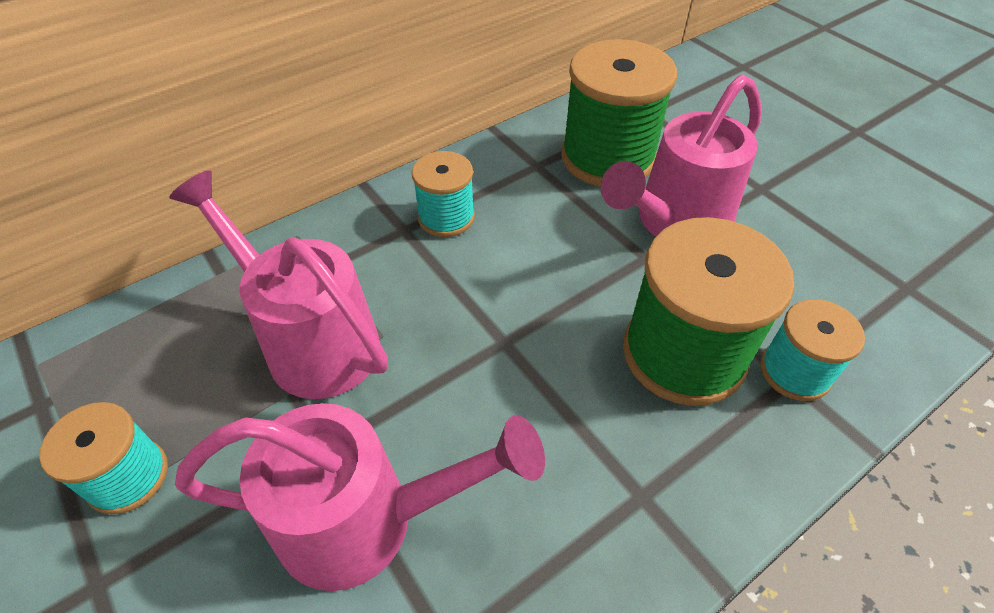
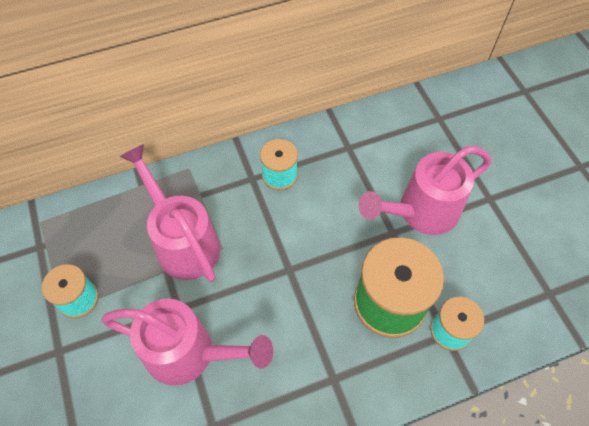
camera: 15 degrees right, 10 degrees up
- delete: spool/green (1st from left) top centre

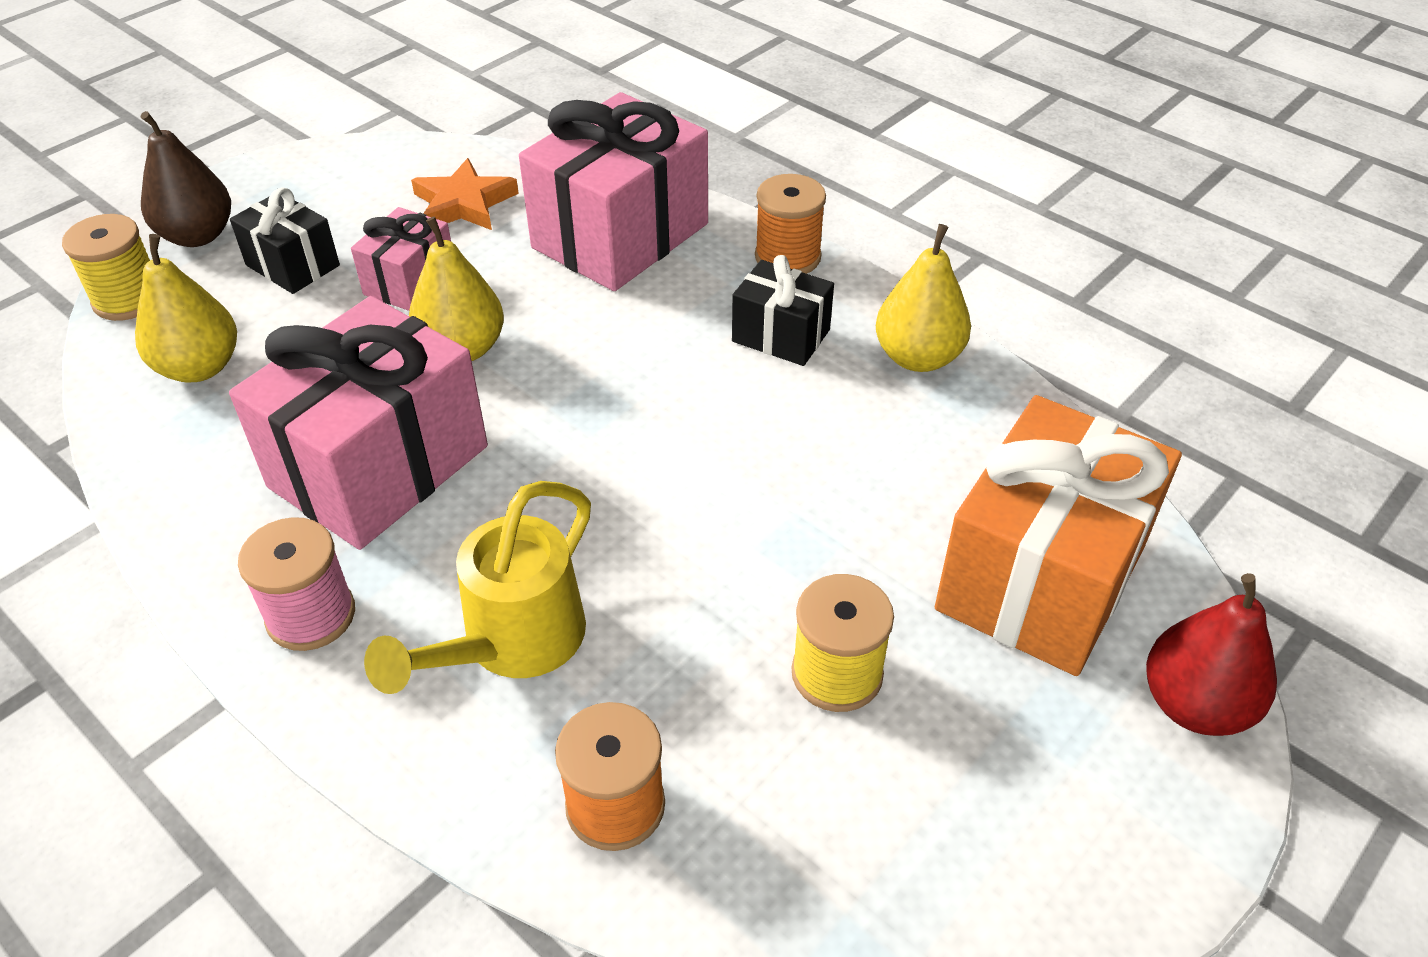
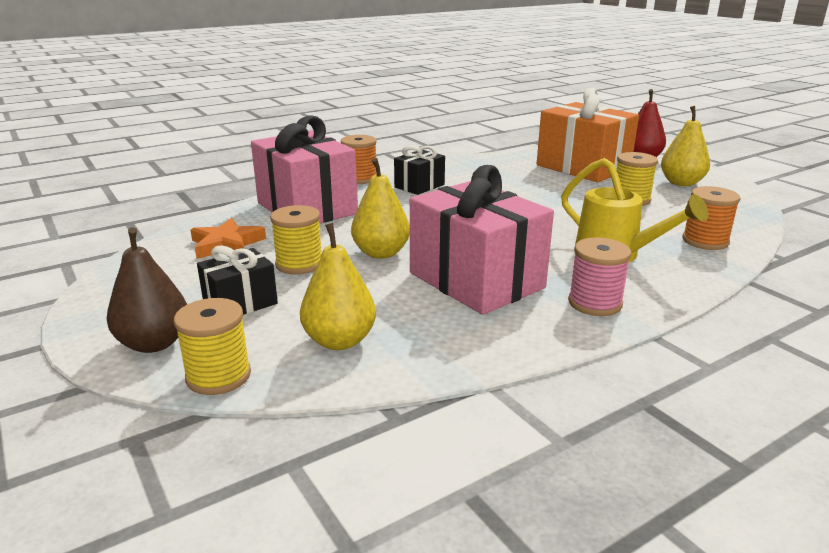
camera: 75 degrees left, 20 degrees down
- replace: gift/pink (2nd from left) top left to spool/yellow (2nd from left) centre
- move: pear/yellow (3rd from left) top centre to top right

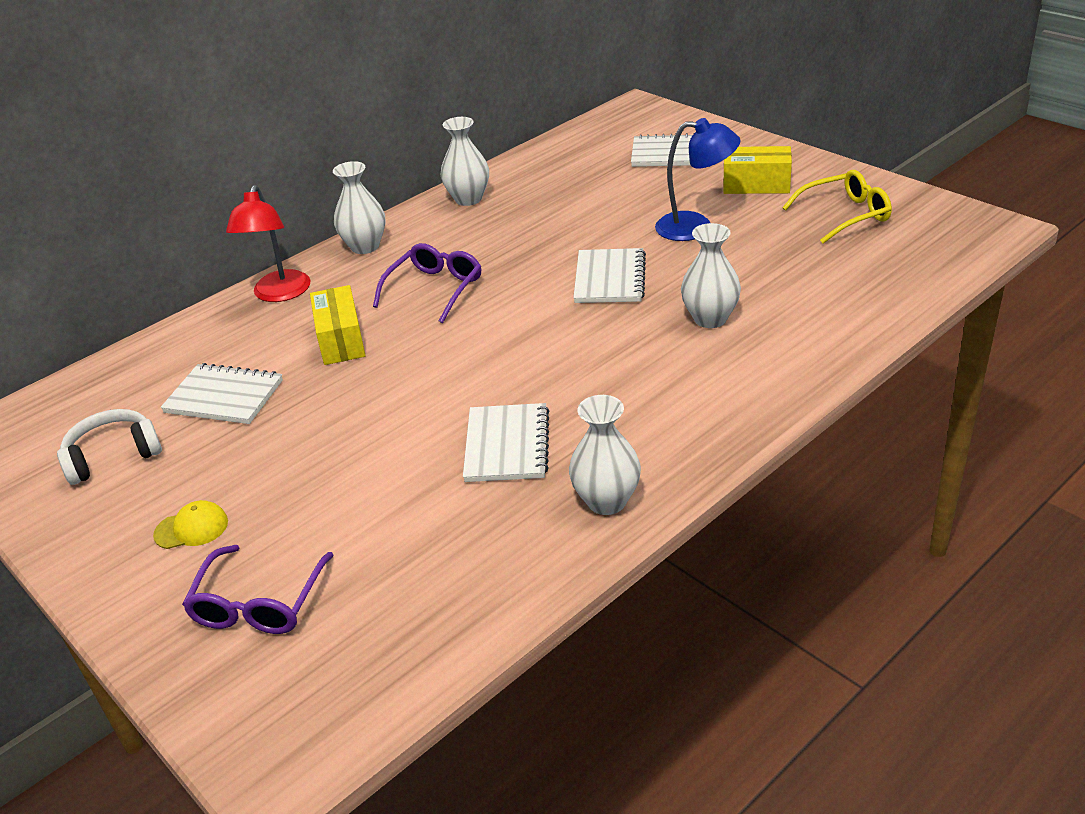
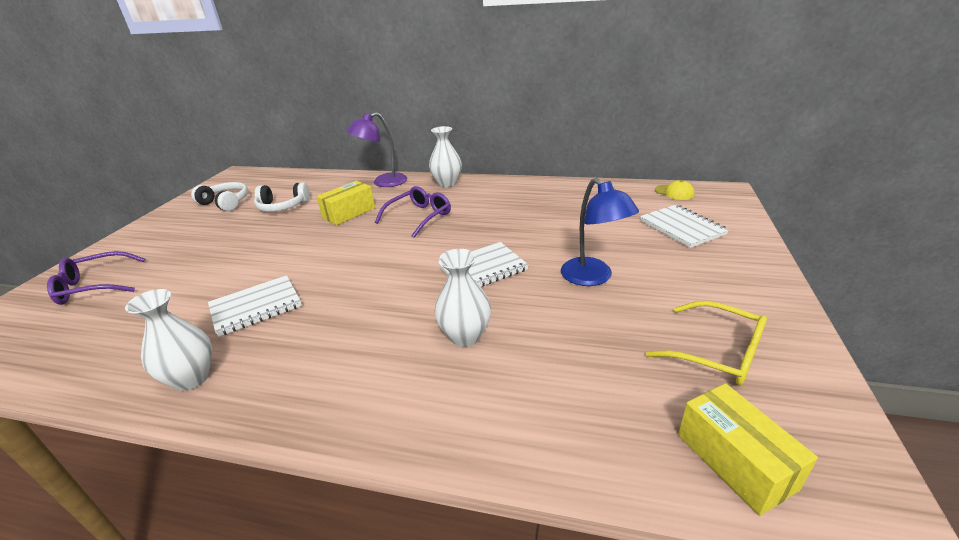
camera: 55 degrees right, 5 degrees down
- delete: vase/white (2nd from left) top centre
- move: box/yellow (2nd from left) top right to bottom right
- recolor: lamp/red top left to lamp/purple top centre
- rotate: glasses/purple (2nd from left) centre = centre 45 degrees counterclockwise
- replace: notebook/white (1st from left) middle left to headphones/white (2nd from left) middle left
- move: cap/yellow middle left to middle right

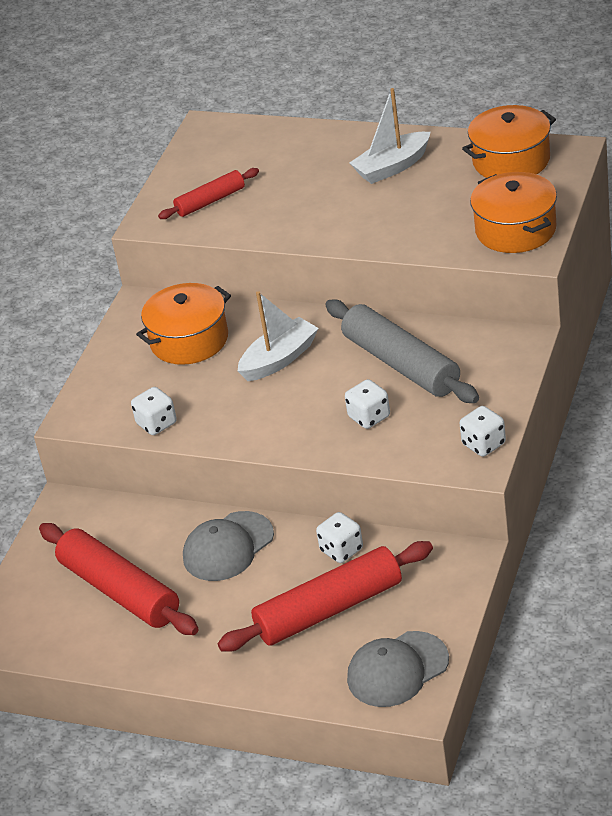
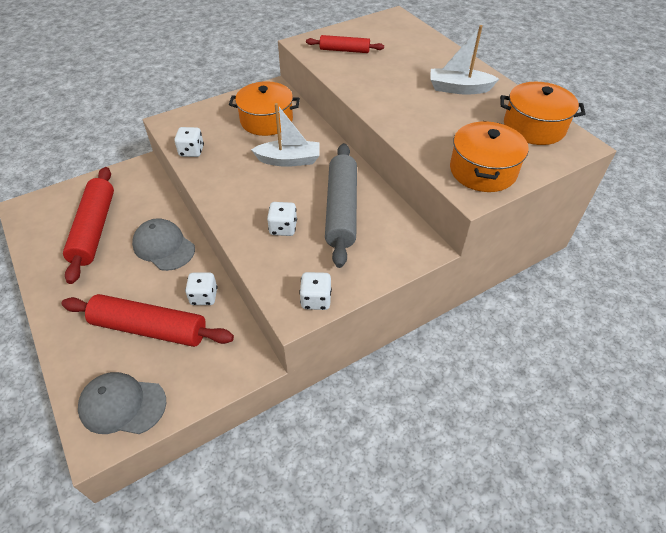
camera: 35 degrees right, 10 degrees up
- rotate: cap/grey (1st from left in the first image) bottom centre = middle left 45 degrees clockwise

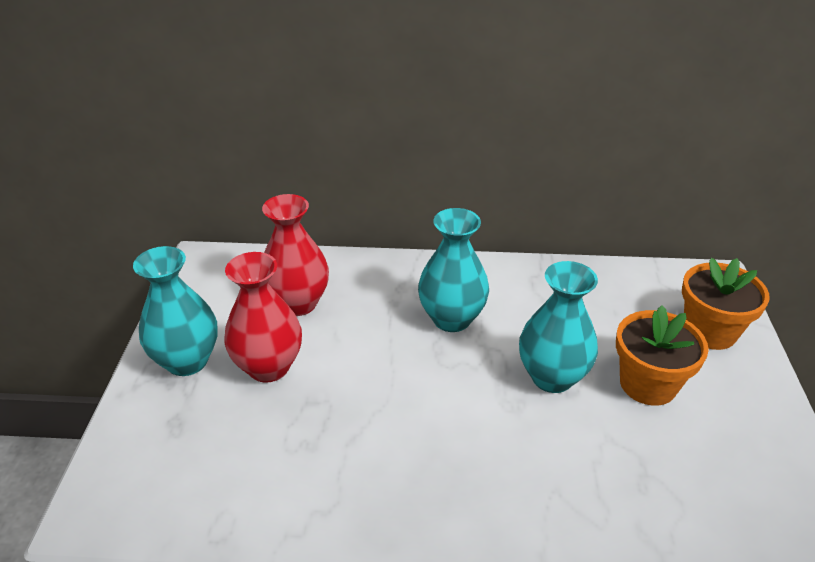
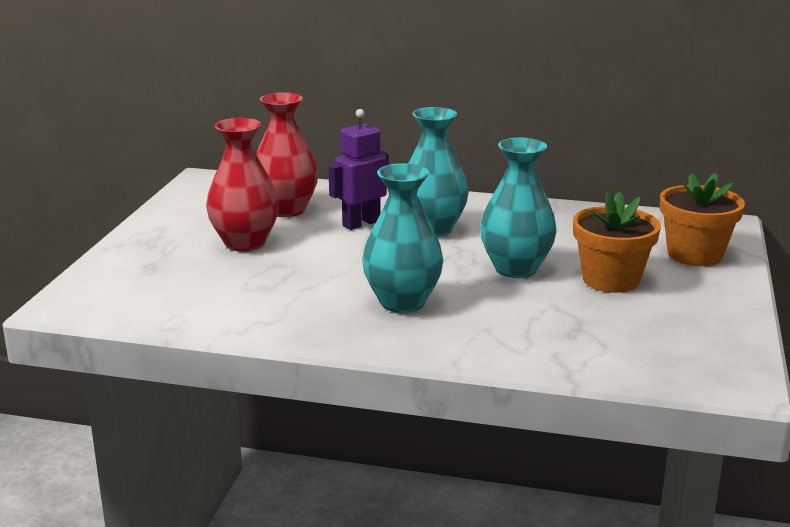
camera: 10 degrees right, 15 degrees down
- move: vase/turquoise (1st from left) middle left to centre
- insert: robot/purple top centre

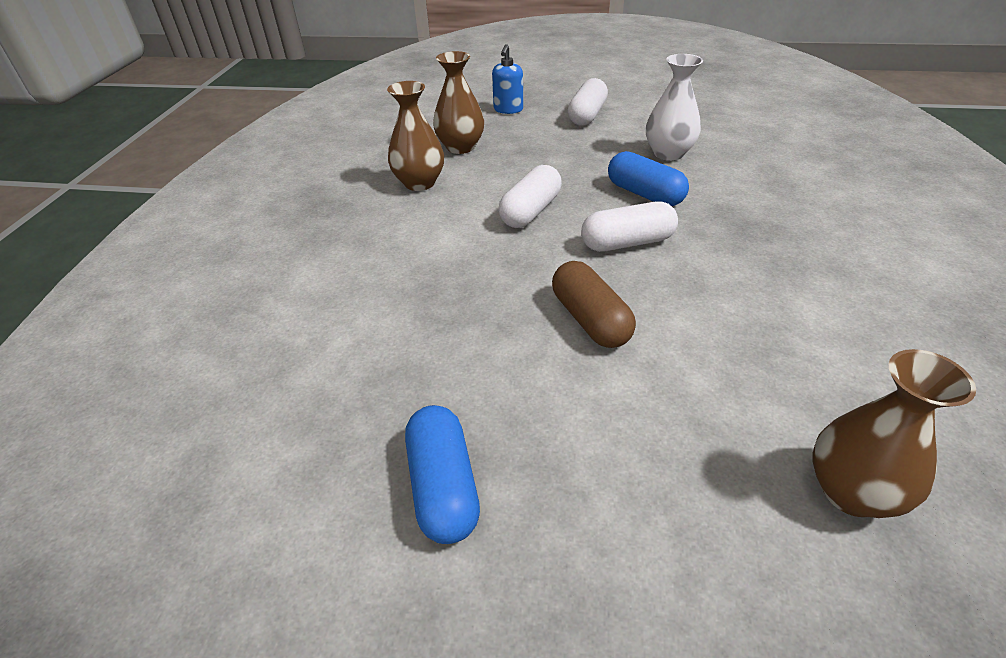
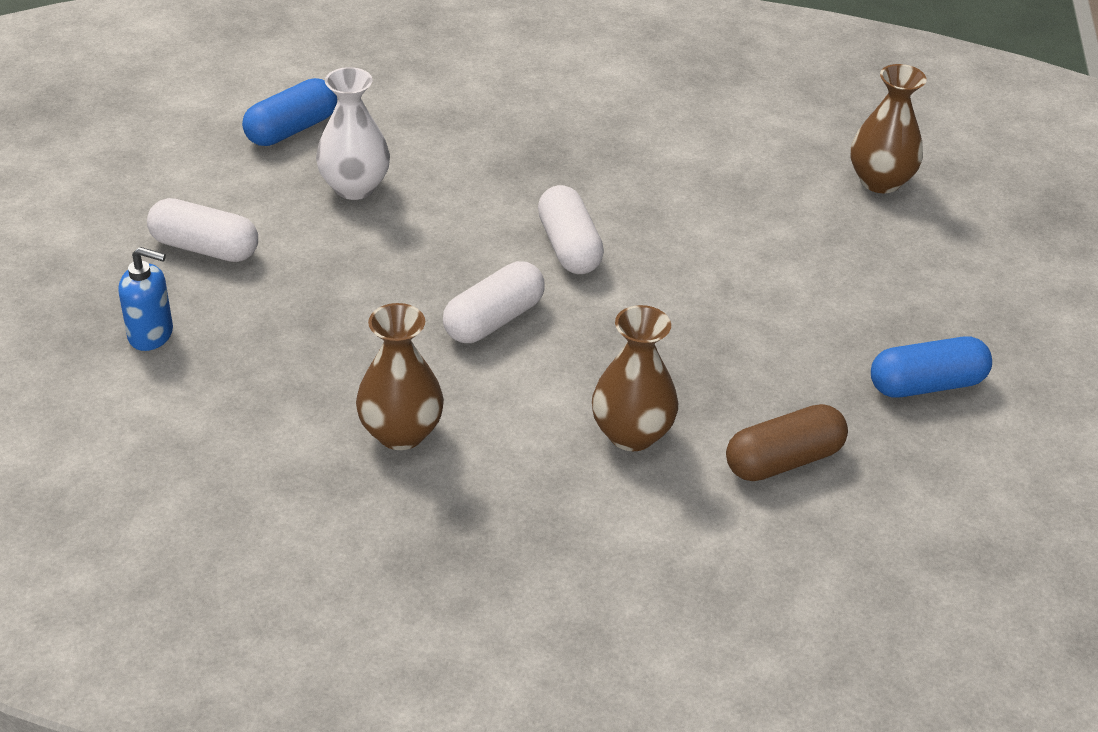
camera: 95 degrees left, 0 degrees up
- move: vase/brown (2nd from left) top centre to centre
- move: capsule/blue (2nd from left in the first image) top centre to capsule/blue (1st from left) top left
- rotate: capsule/white (1st from left in the first image) top centre = centre 75 degrees counterclockwise
- move: capsule/brown centre to middle right

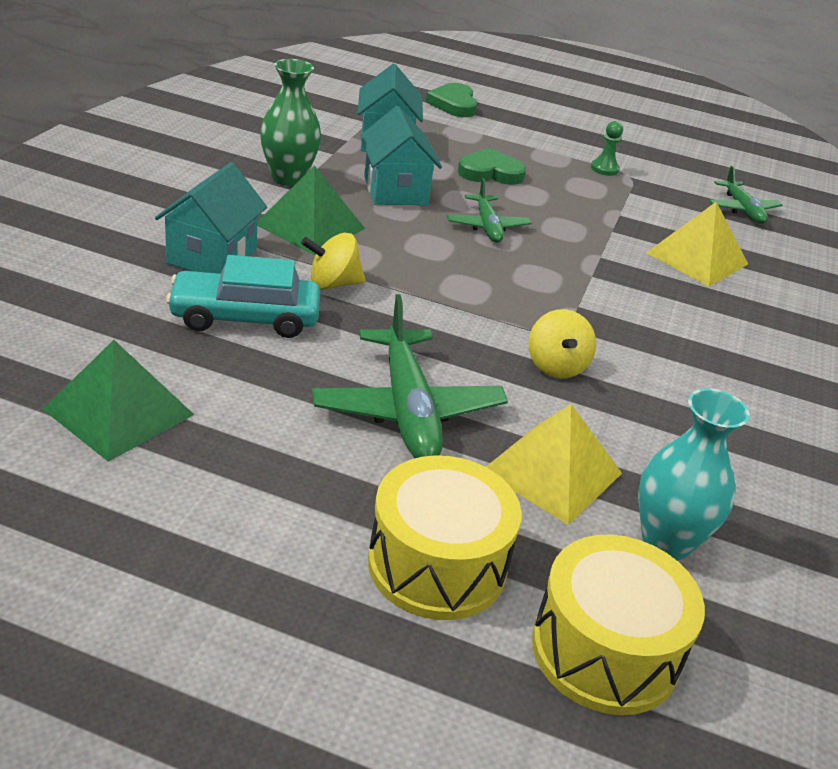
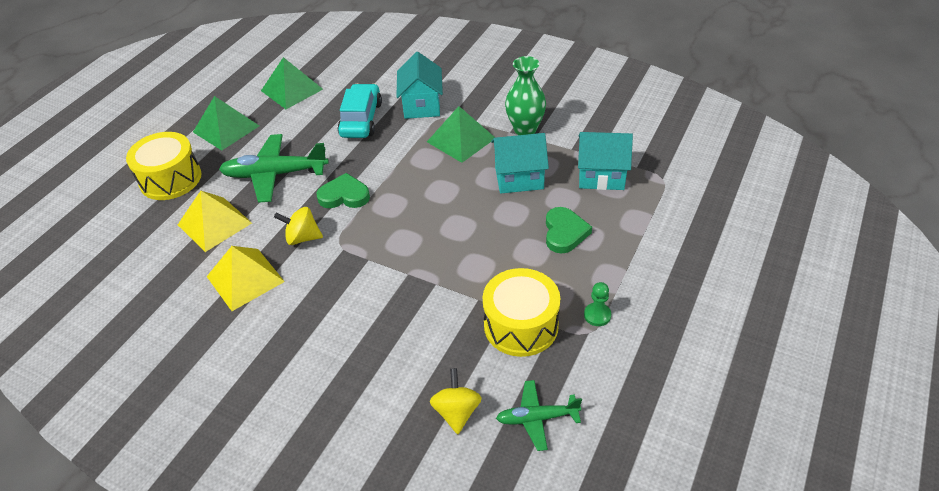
camera: 105 degrees right, 10 degrees up
- move: heart/green (1st from left) top centre to centre
- rotate: house/turquoise (1st from left) top left = top centre 60 degrees clockwise
- delete: plane/green (2nd from left) top centre
- move: pyramid/yellow (2nd from left) top right to middle left
- move: spinning top/yellow (1st from left in the first image) centre to spinning top/yellow (2nd from left) bottom centre
- delete: vase/turquoise middle right
- move: drum/yellow (2nd from left) bottom right to centre
- insert: pyramid/green (1st from left) top left

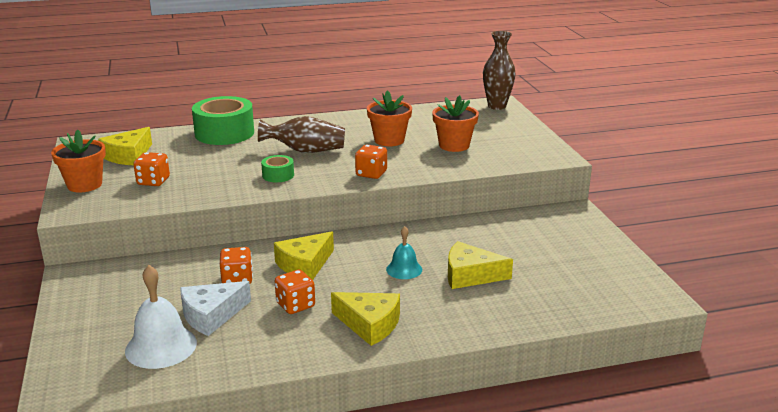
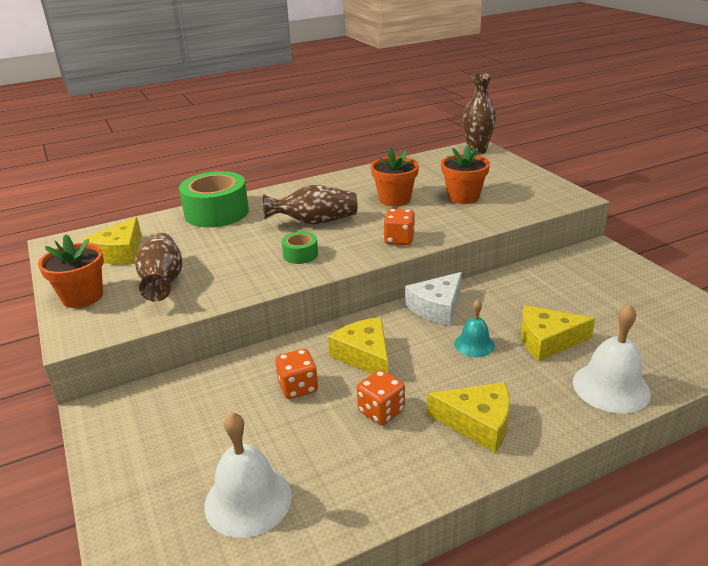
camera: 10 degrees left, 5 degrees up
- replace: dice/orange (1st from left) middle left to vase/brown (1st from left) middle left
- rotate: cheese/yellow (2nd from left) centre = centre 120 degrees clockwise
- move: cheese/white bottom left to centre
- insert: bell/white (2nd from left) middle right

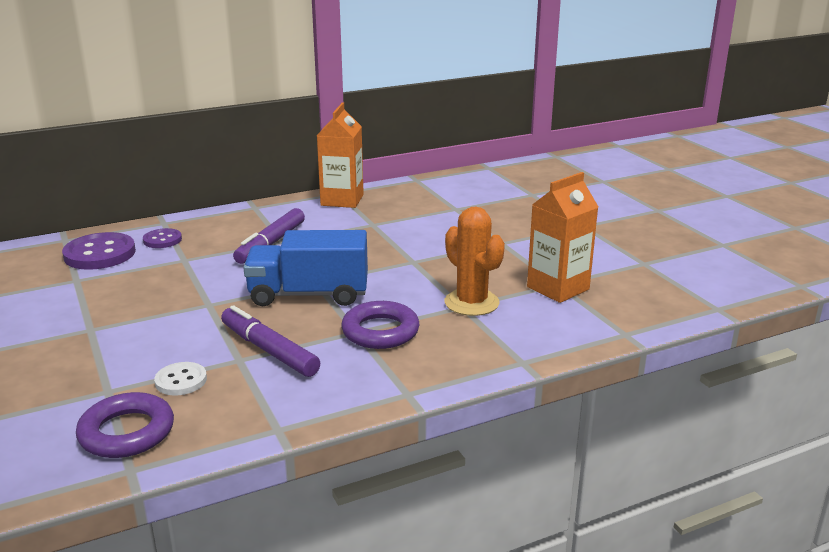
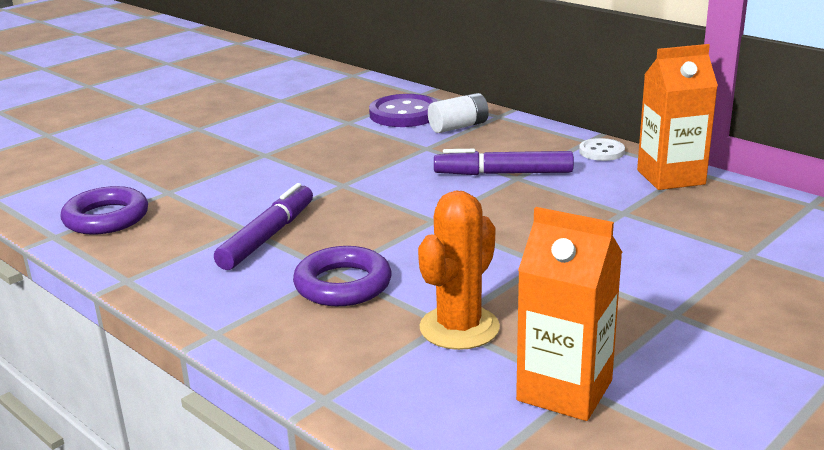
camera: 70 degrees right, 0 degrees up
- replace: button/purple (2nd from left) middle left to battery/white top centre
- delete: truck/blue centre
- move: button/white bottom left to top right

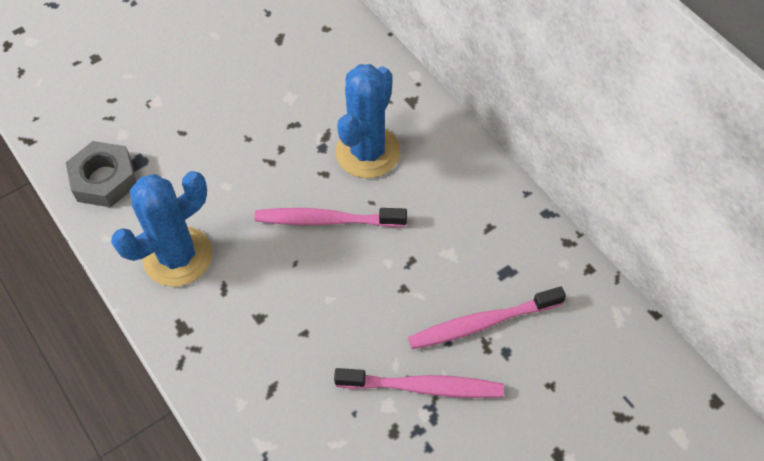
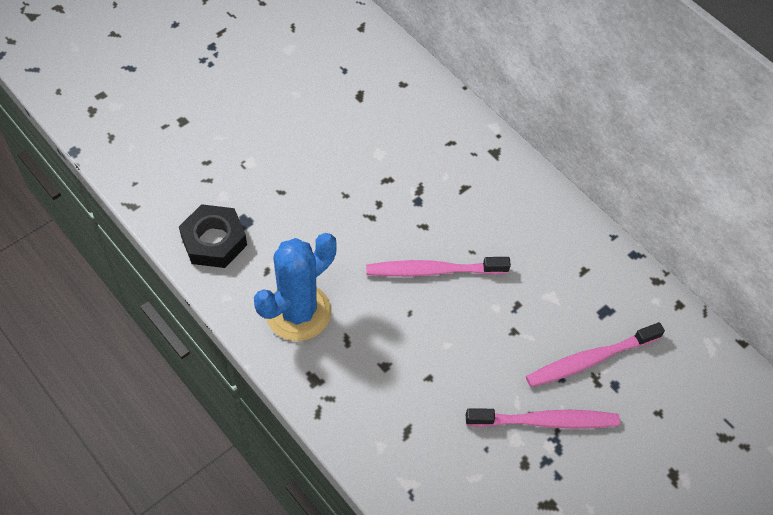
camera: 10 degrees left, 0 degrees up
- delete: cactus/blue (2nd from left) top centre
- recolor: nut/grey middle left to nut/black middle left

